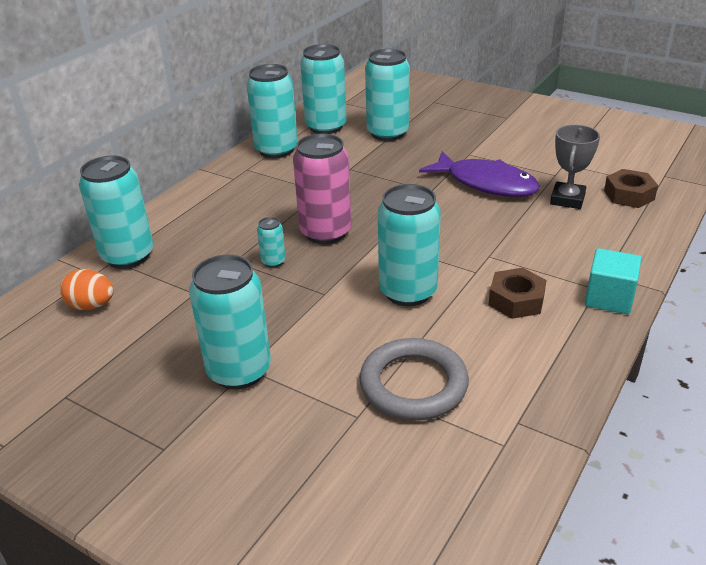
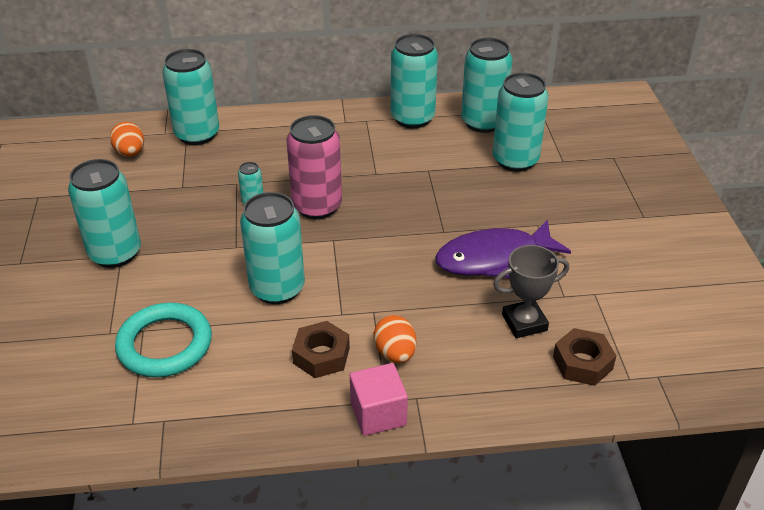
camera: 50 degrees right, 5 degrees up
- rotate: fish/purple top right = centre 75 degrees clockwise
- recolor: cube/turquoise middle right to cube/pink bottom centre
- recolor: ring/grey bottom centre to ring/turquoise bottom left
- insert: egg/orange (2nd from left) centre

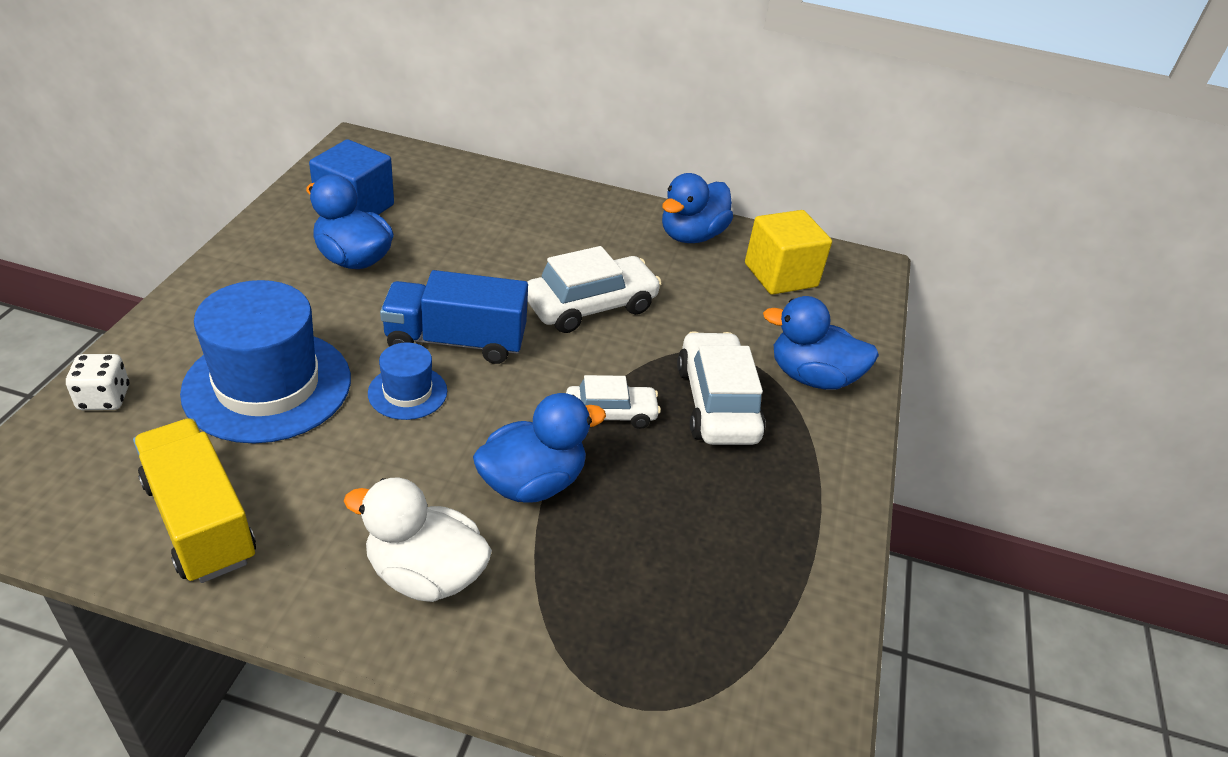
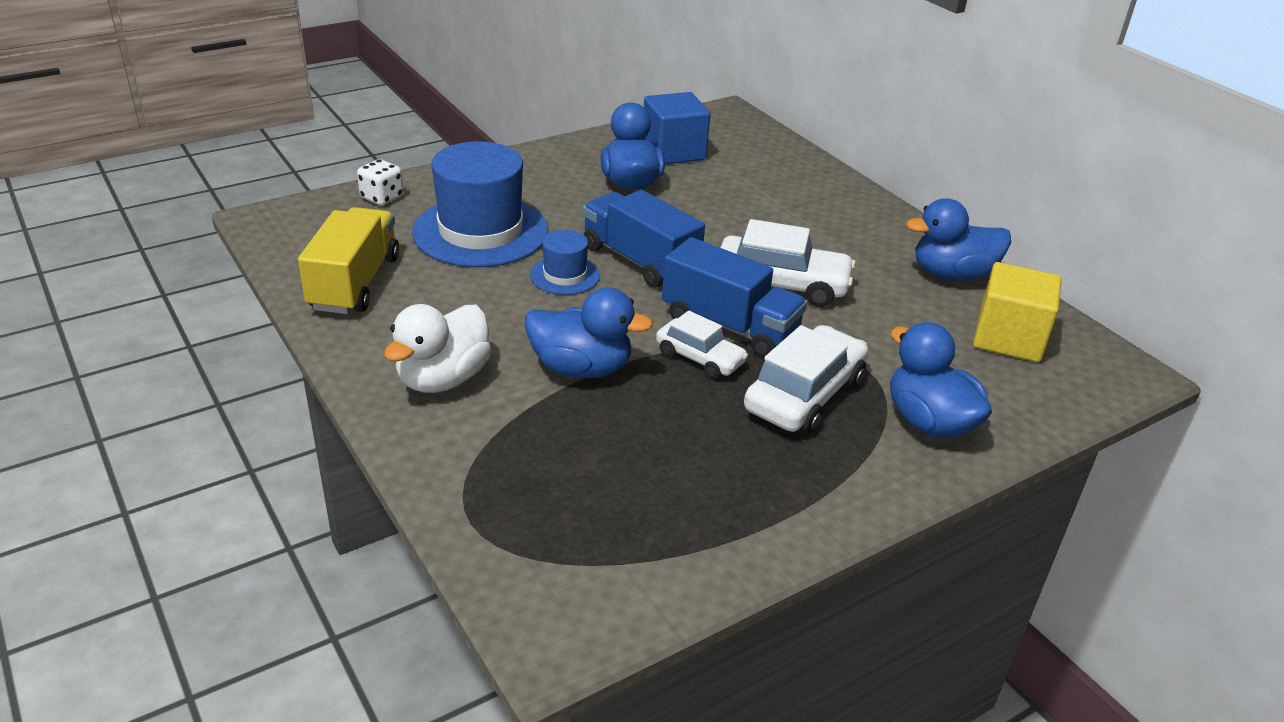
camera: 45 degrees right, 5 degrees down
- rotate: duck/white bottom centre = centre 120 degrees counterclockwise
- insert: truck/blue (2nd from left) centre

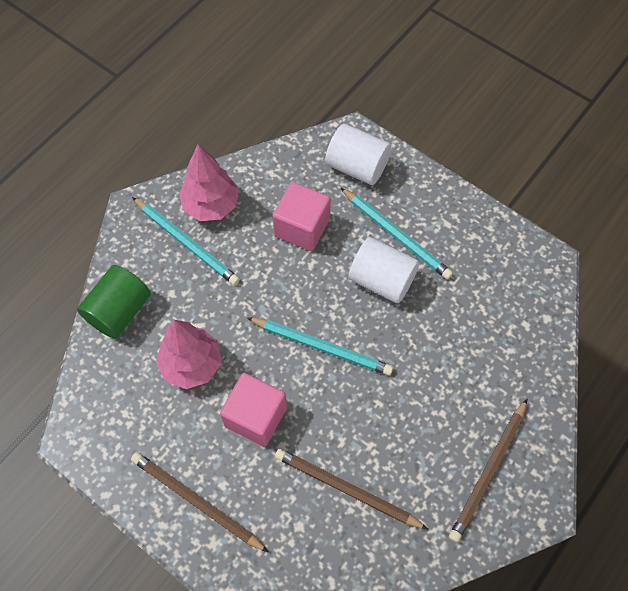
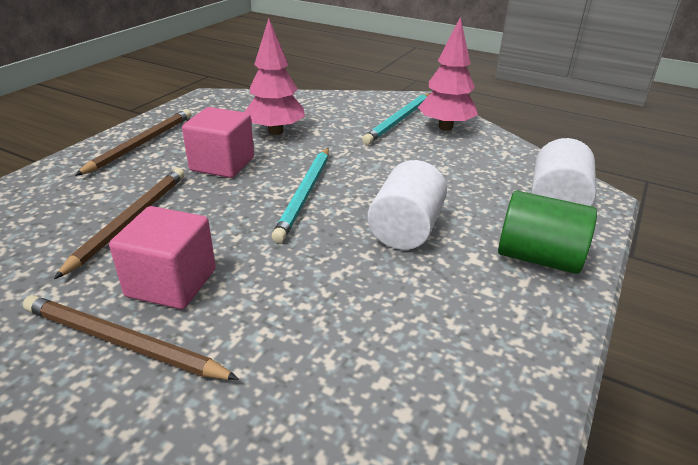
camera: 80 degrees right, 30 degrees down
- move: cube/pink (2nd from left in the first image) centre to cube/pink (1st from left) middle left
- delete: pencil/turquoise (3rd from left) centre
- move: cylinder/green middle left to middle right

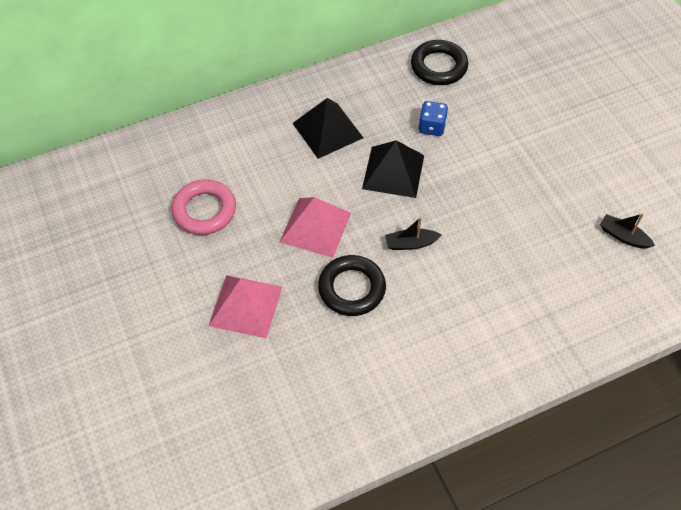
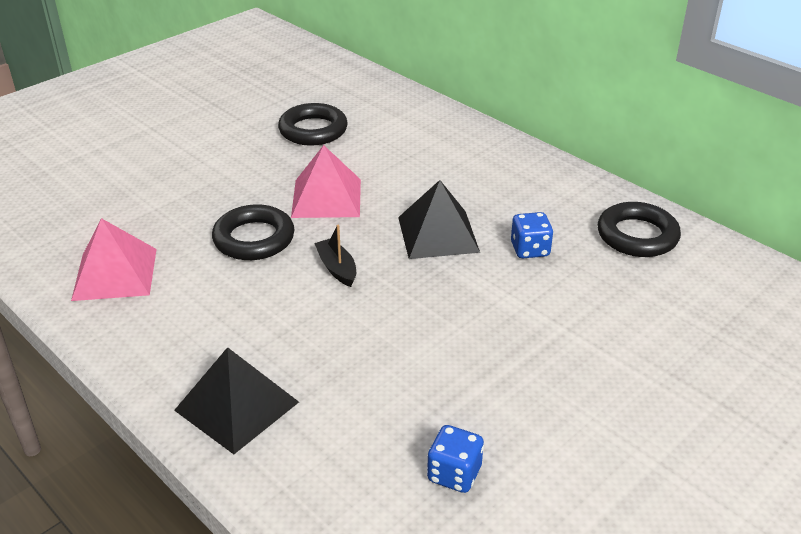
camera: 70 degrees right, 20 degrees down
- move: pyramid/black (1st from left) top centre to bottom left
- recolor: ring/pink middle left to ring/black (2nd from left) top centre
- replace: boat/black (2nd from left) middle right to dice/blue (1st from left) bottom centre
- move: pyramid/pink (1st from left) centre to middle left

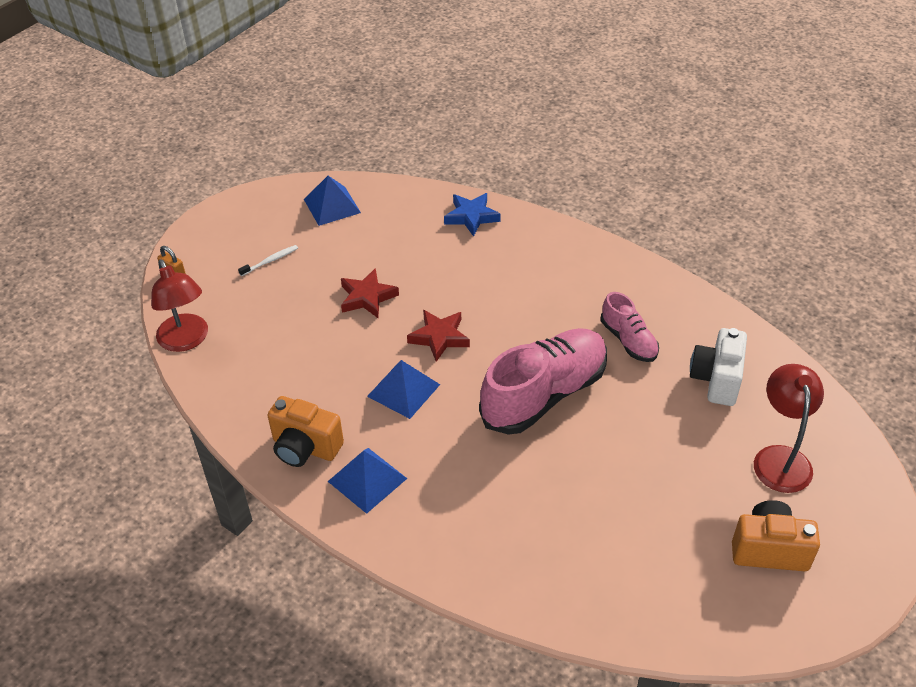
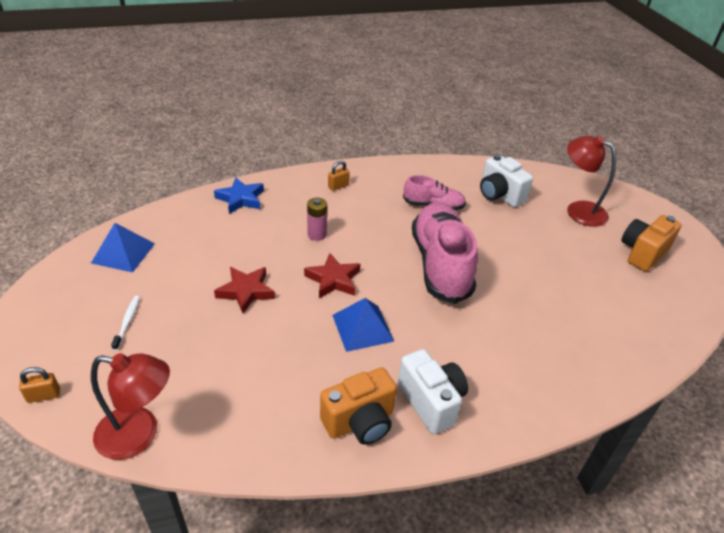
camera: 55 degrees left, 5 degrees down
- replace: pyramid/blue (2nd from left) bottom centre to camera/white (1st from left) bottom centre
- insert: padlock/orange (2nd from left) top centre
- insert: battery/pink centre

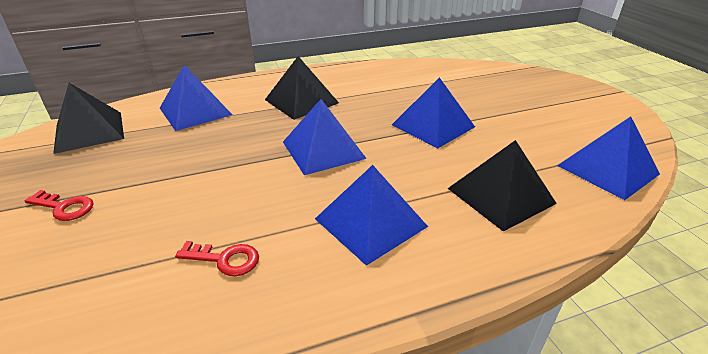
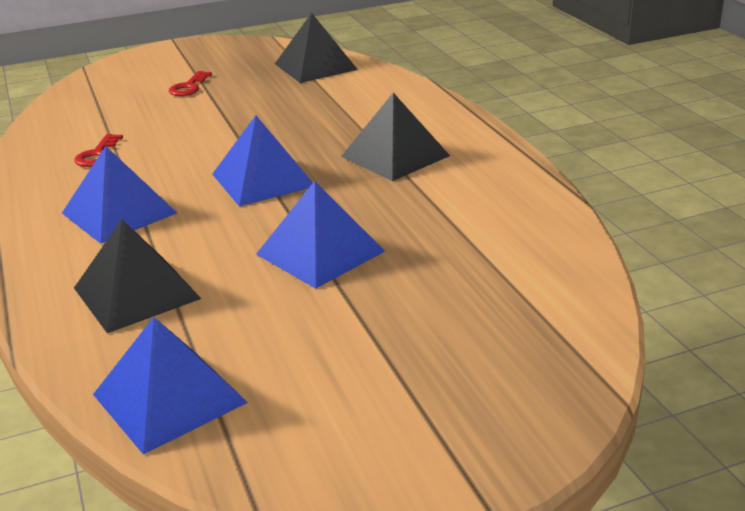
camera: 90 degrees right, 5 degrees down
- delete: pyramid/blue (1st from left) top left

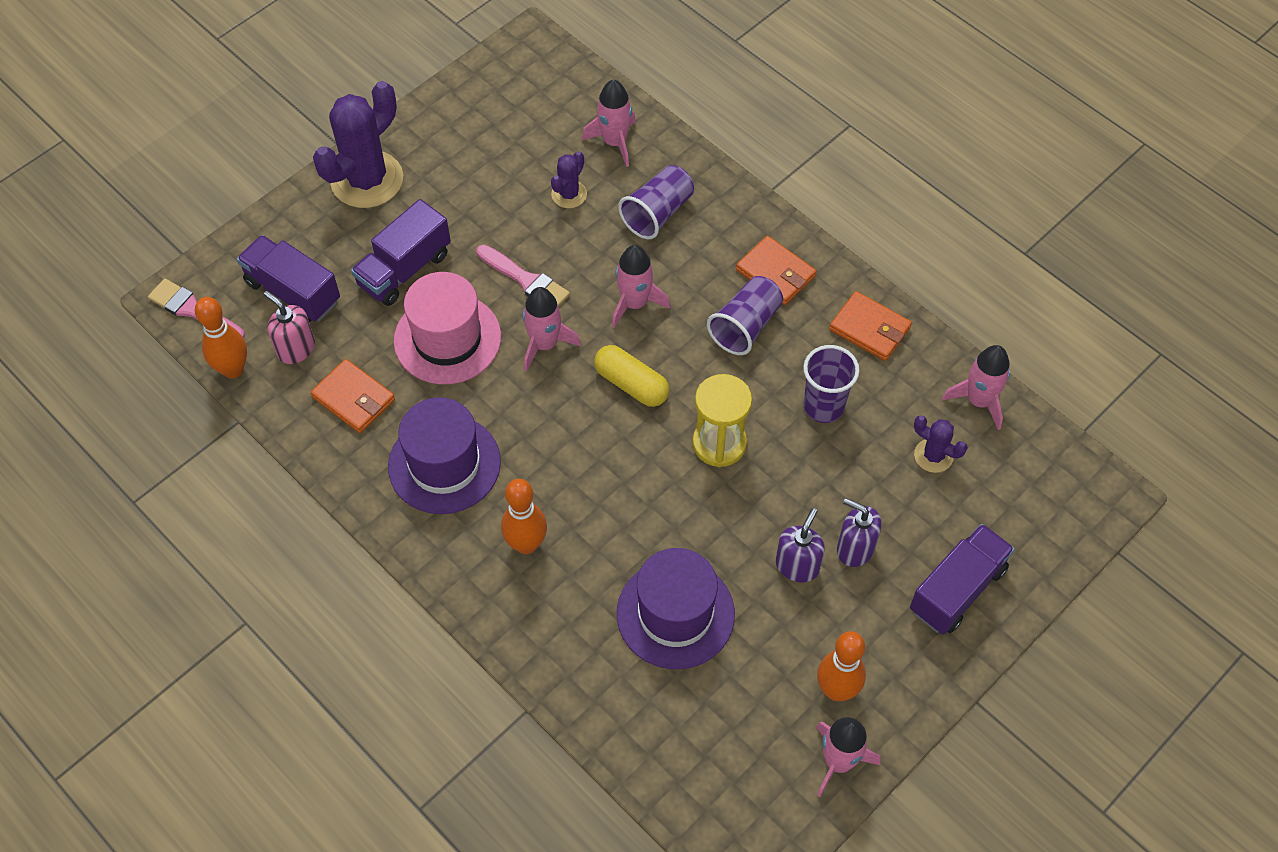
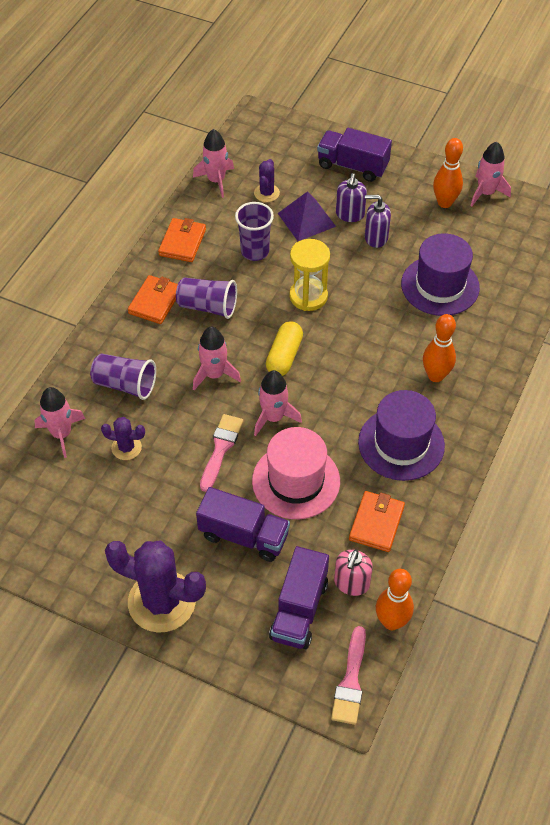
camera: 110 degrees left, 5 degrees down
- insert: pyramid/purple top centre

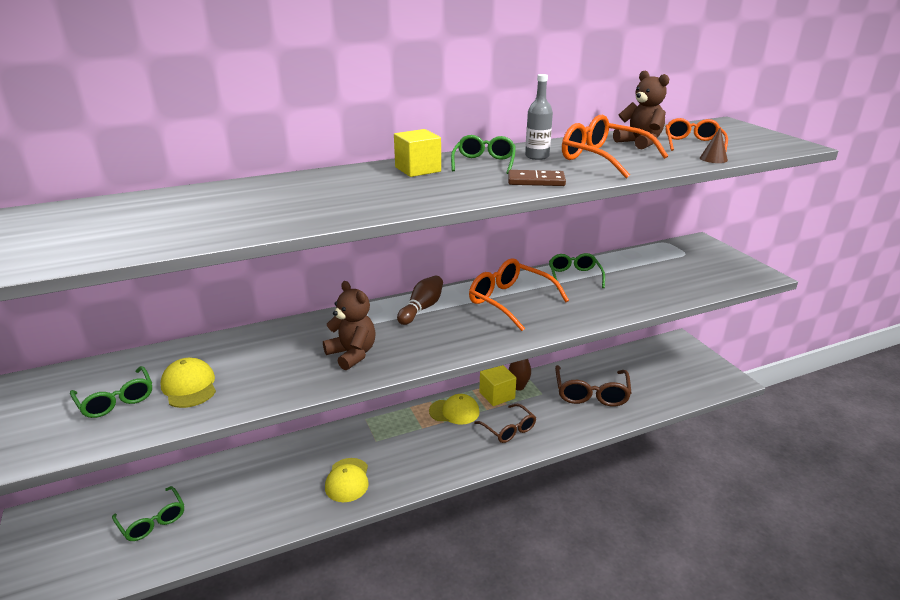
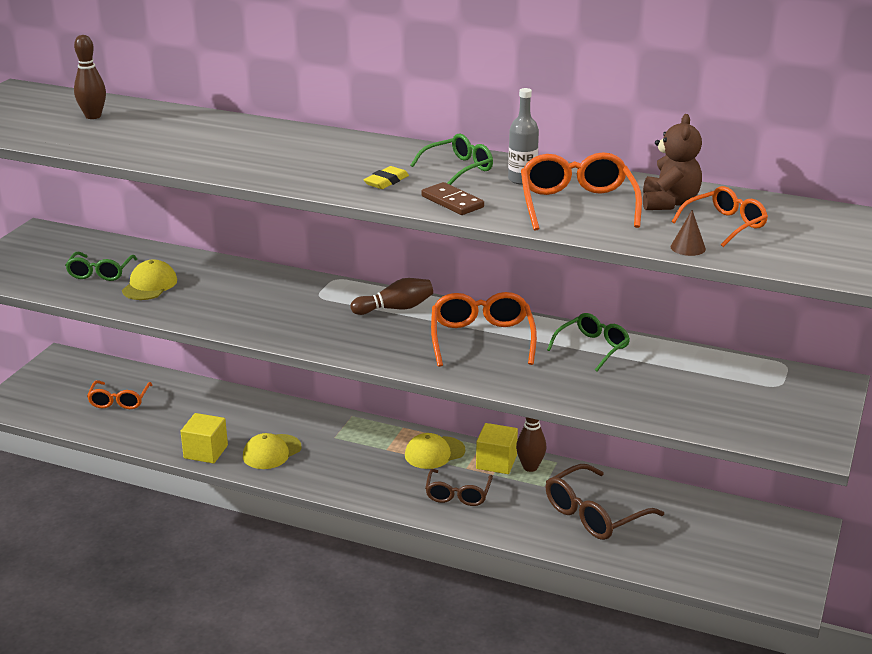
camera: 45 degrees right, 0 degrees up
- move: cube/yellow (1st from left) top centre to bottom left
- delete: teddy bear/brown (1st from left) centre
- rotate: cap/yellow (3rd from left) bottom centre = bottom centre 105 degrees clockwise
- recolor: glasses/green (2nd from left) bottom left to glasses/orange (1st from left) middle left
- insert: bowling pin/brown (1st from left) top left
- insert: eraser/yellow top centre

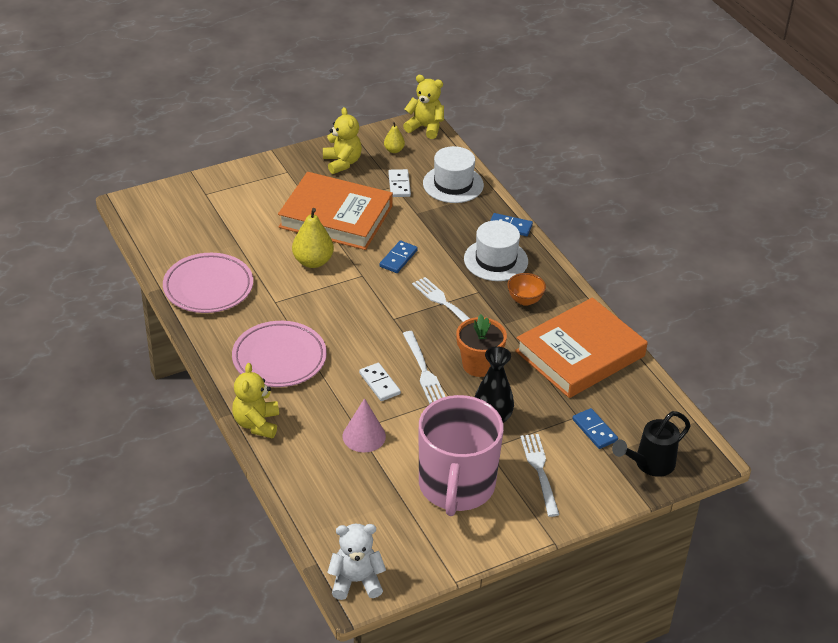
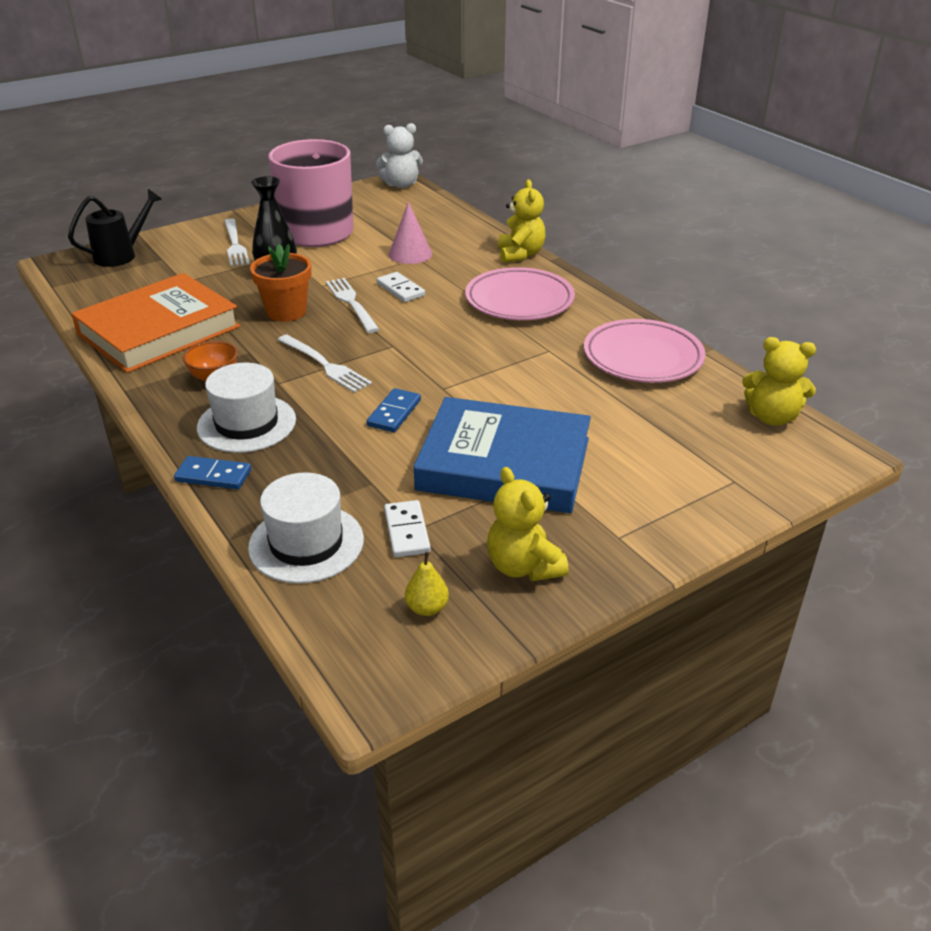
camera: 175 degrees right, 5 degrees down
- move: teddy bear/yellow (3rd from left) top centre to middle right
- recolor: book/orange (1st from left) top centre to book/blue centre
- delete: pear/yellow (1st from left) centre
- delete: domino/blue (3rd from left) middle right

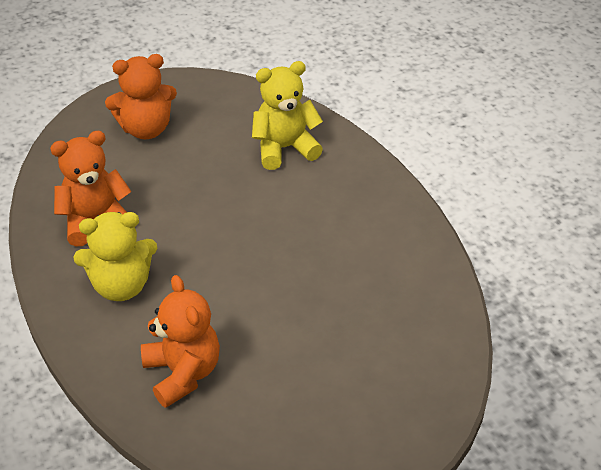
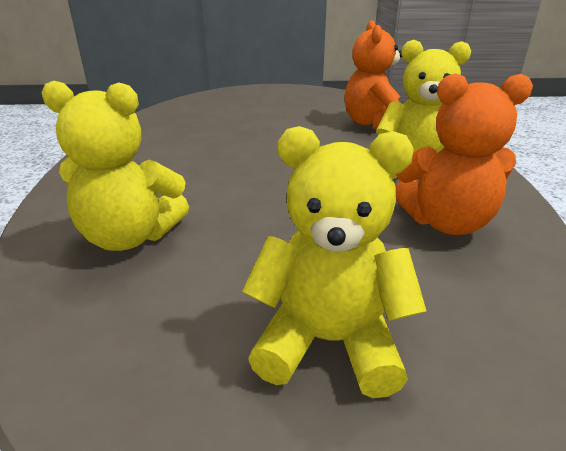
camera: 155 degrees left, 15 degrees down
- recolor: teddy bear/orange (2nd from left) top left to teddy bear/yellow (2nd from left) centre

